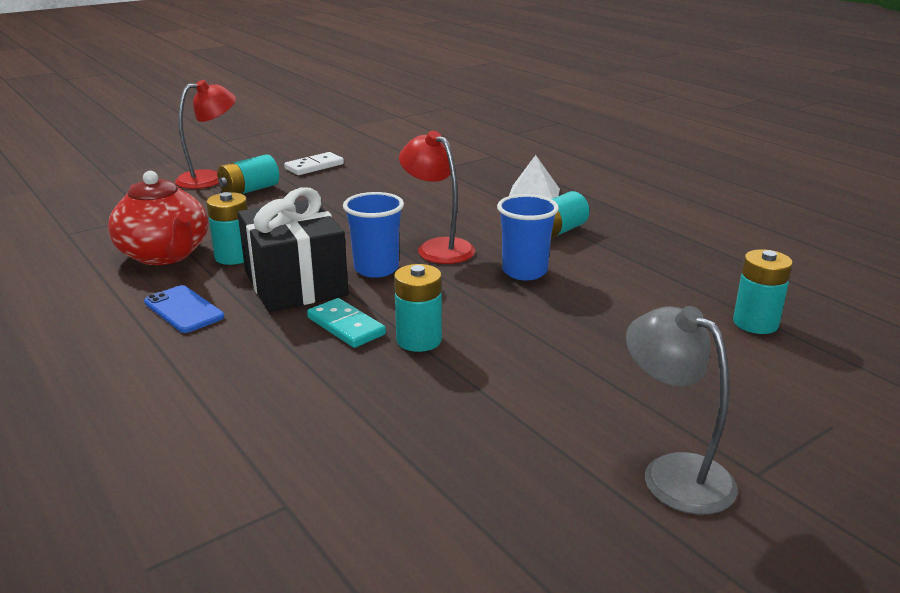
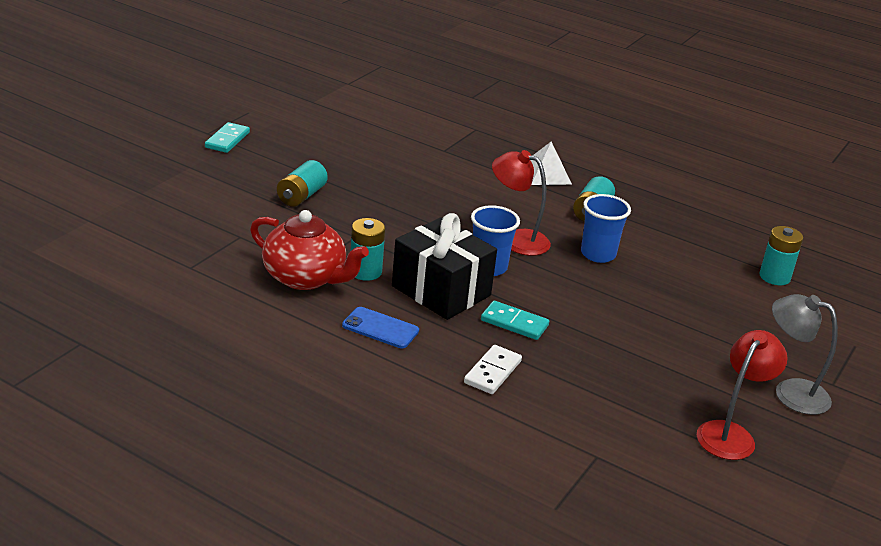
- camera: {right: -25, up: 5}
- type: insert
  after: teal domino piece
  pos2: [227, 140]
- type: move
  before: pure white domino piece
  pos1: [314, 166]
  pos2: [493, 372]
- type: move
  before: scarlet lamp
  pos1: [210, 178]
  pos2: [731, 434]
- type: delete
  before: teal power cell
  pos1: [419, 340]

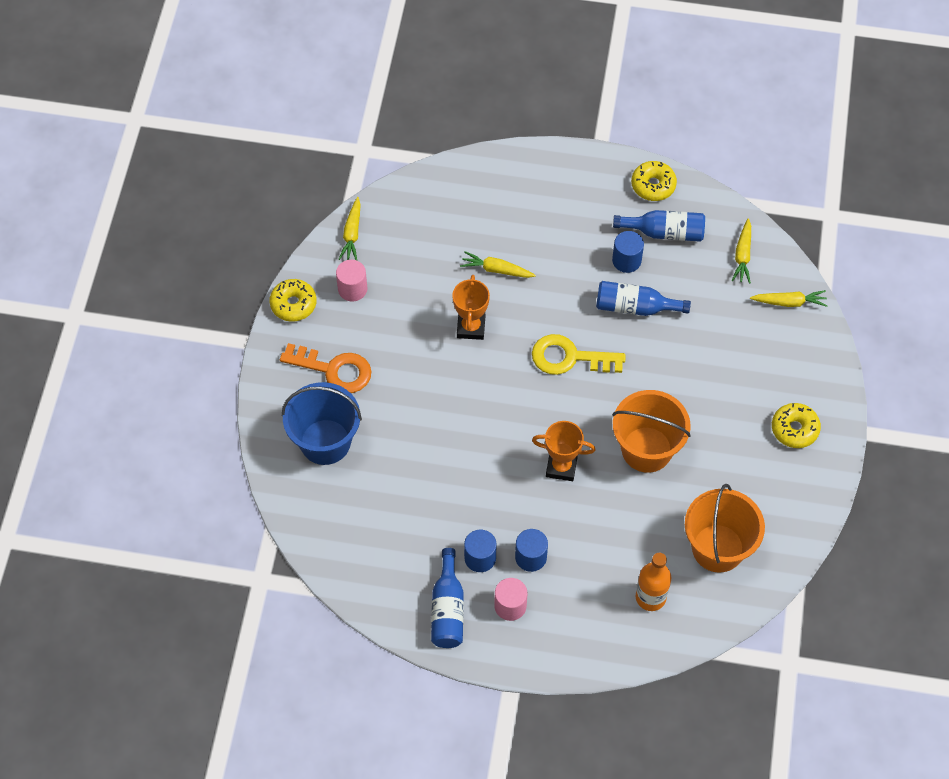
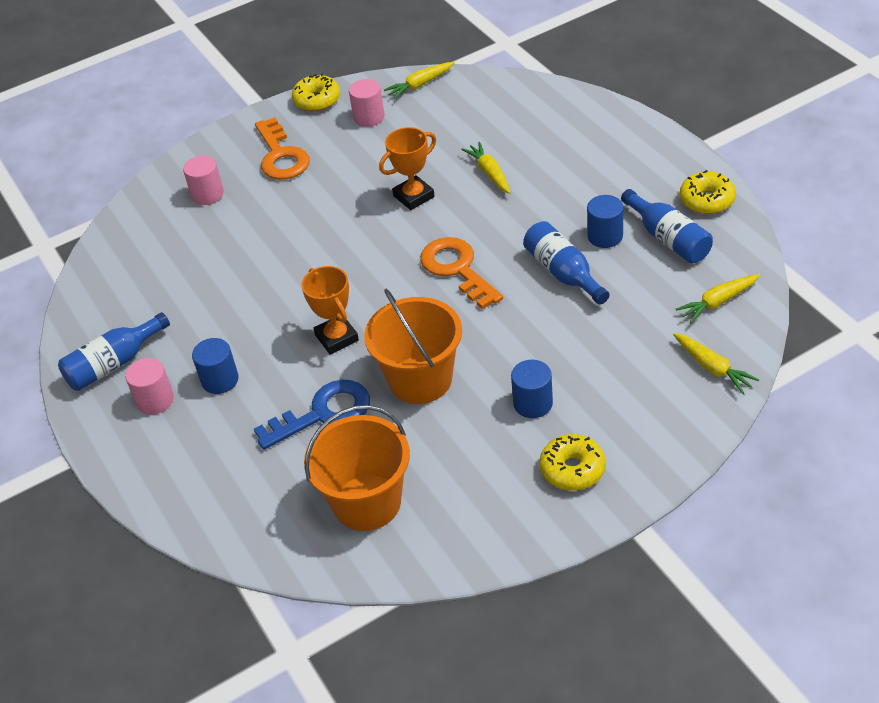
- camera: {right: 55, up: -15}
- type: replace
  before: royal blue sand bucket
  after: rosy solid cylinder
  pos1: [325, 442]
  pos2: [207, 194]
- type: insert
  after: royal blue door key
  pos2: [323, 413]
- type: recolor
  before: golden door key
  after: bright orange door key
  pos1: [569, 357]
  pos2: [457, 269]
- type: move
  before: royal blue solid cylinder
  pos1: [480, 558]
  pos2: [533, 403]
- type: delete
  before: bright orange bottle
  pos1: [650, 597]

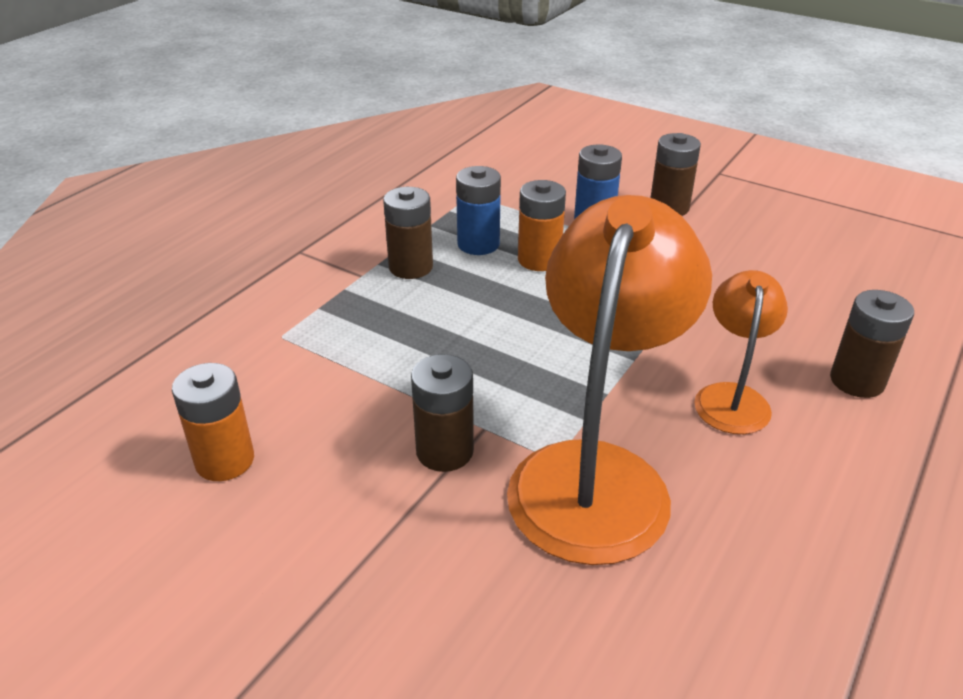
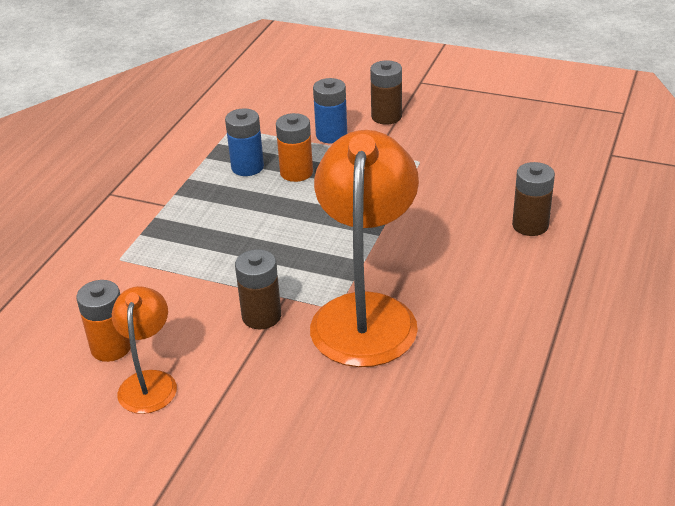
- camera: {right: -10, up: 0}
- type: move
  before: bright orange lamp
  pos1: [732, 397]
  pos2: [149, 382]
- type: delete
  before: dark brown power cell
  pos1: [411, 267]

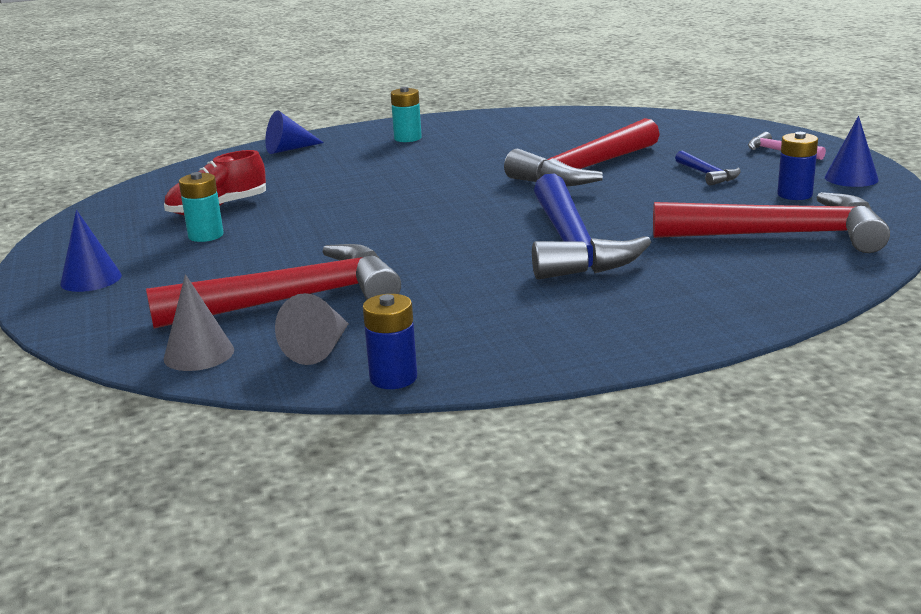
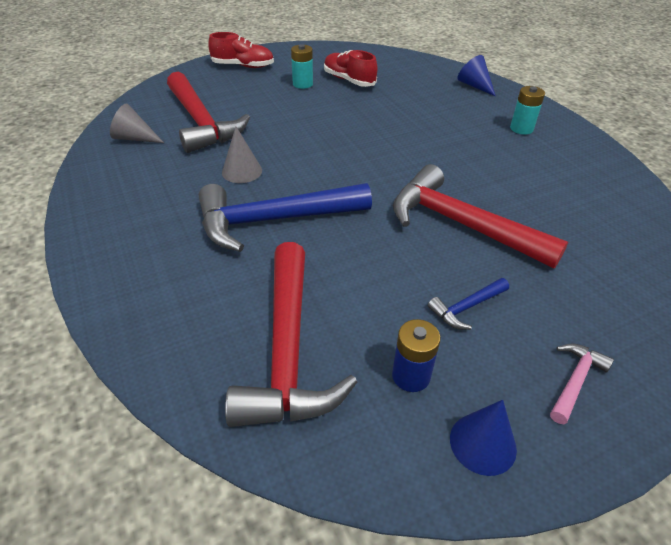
- camera: {right: 80, up: 20}
- type: replace
  before: royal blue cone shape
  after: scarlet lace-up shoe
  pos1: [91, 279]
  pos2: [243, 66]
- type: move
  before: ash-grey cone shape
  pos1: [199, 354]
  pos2: [242, 171]
- type: delete
  before: royal blue power cell
  pos1: [393, 378]

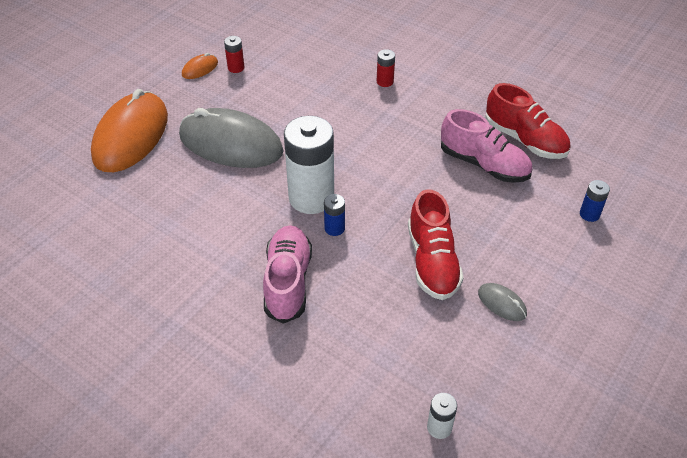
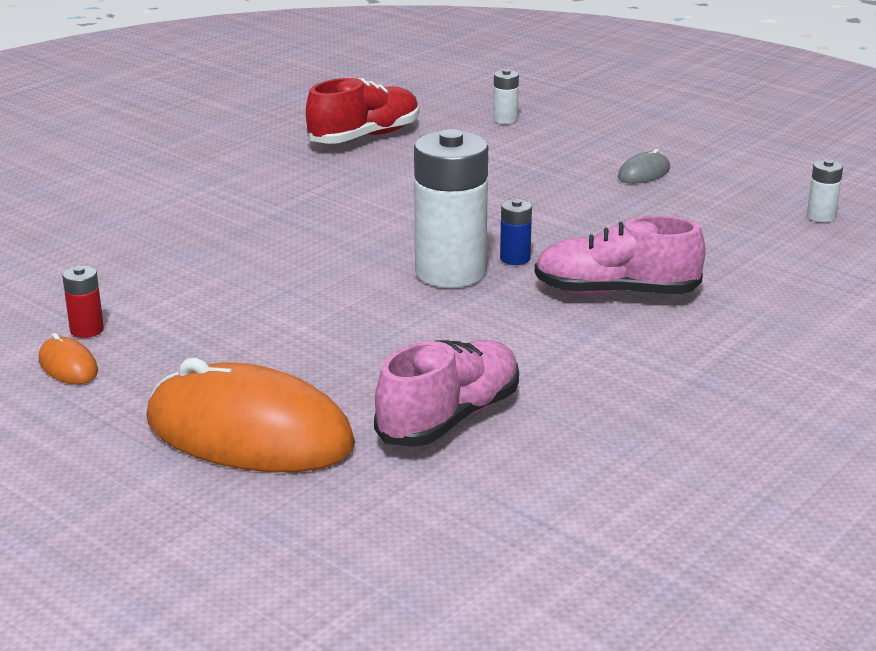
- camera: {right: -85, up: -20}
- type: move
  before: rosy lace-up shoe
  pos1: [484, 164]
  pos2: [449, 418]
- type: recolor
  before: royal blue power cell
  after: pure white power cell
  pos1: [589, 214]
  pos2: [505, 119]
- type: delete
  before: ash-grey mouse
  pos1: [231, 144]
- type: delete
  before: scarlet power cell
  pos1: [385, 82]
- type: delete
  before: scarlet lace-up shoe
  pos1: [432, 262]

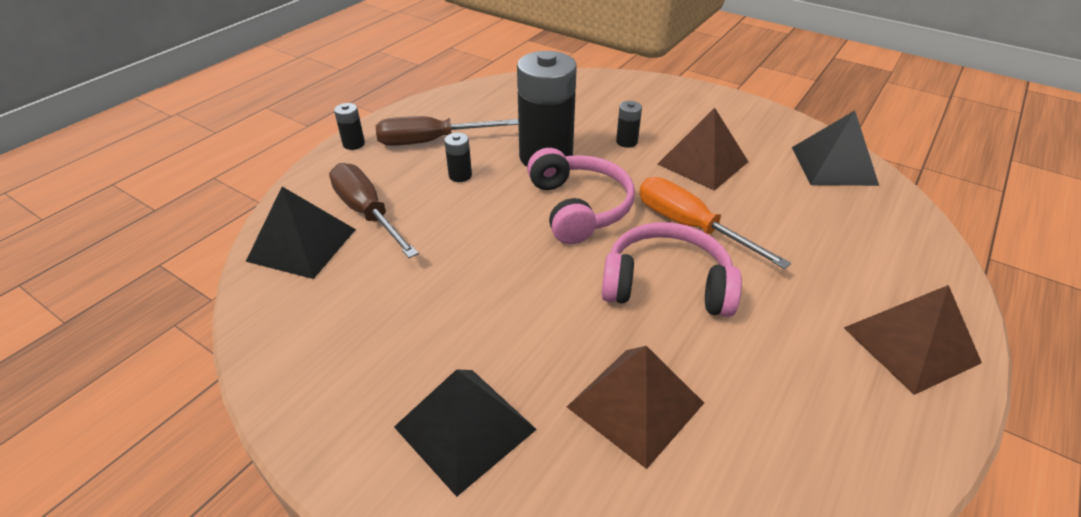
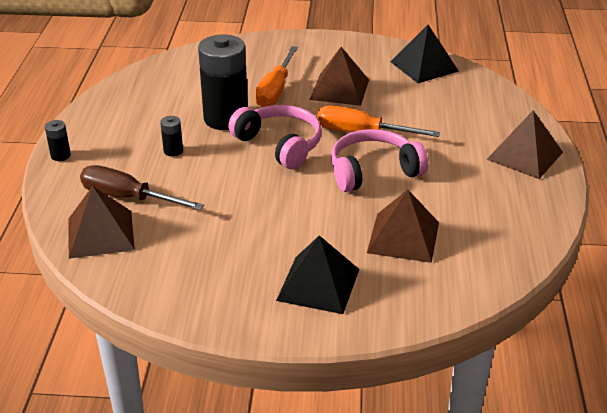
- camera: {right: -30, up: -5}
- type: recolor
  before: jet-black pyramid shape
  after: dark brown pyramid shape
  pos1: [302, 245]
  pos2: [101, 234]
- type: replace
  before: jet-black power cell
  after: bright orange hand screwdriver
  pos1: [626, 142]
  pos2: [275, 90]
- type: delete
  before: dark brown hand screwdriver
  pos1: [431, 141]

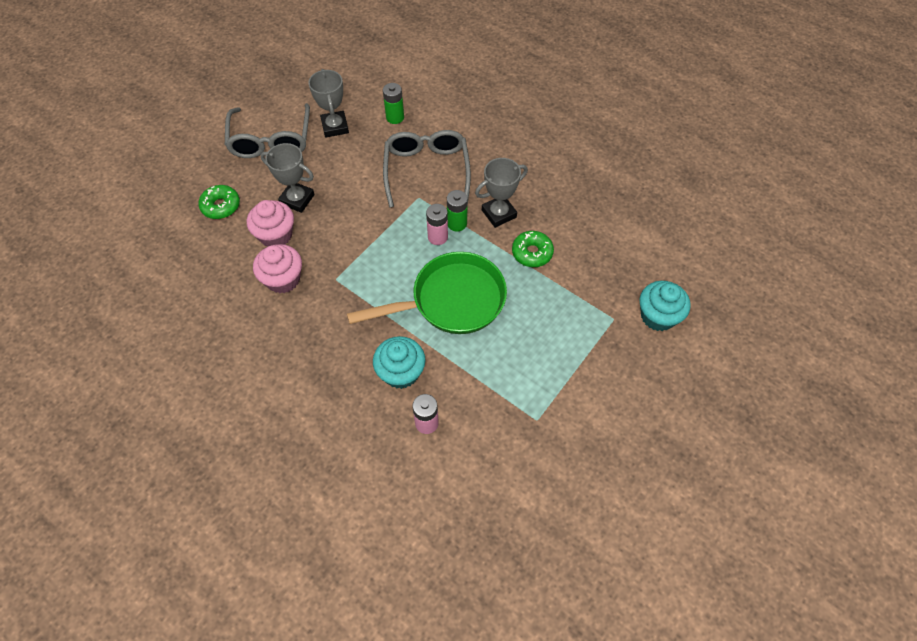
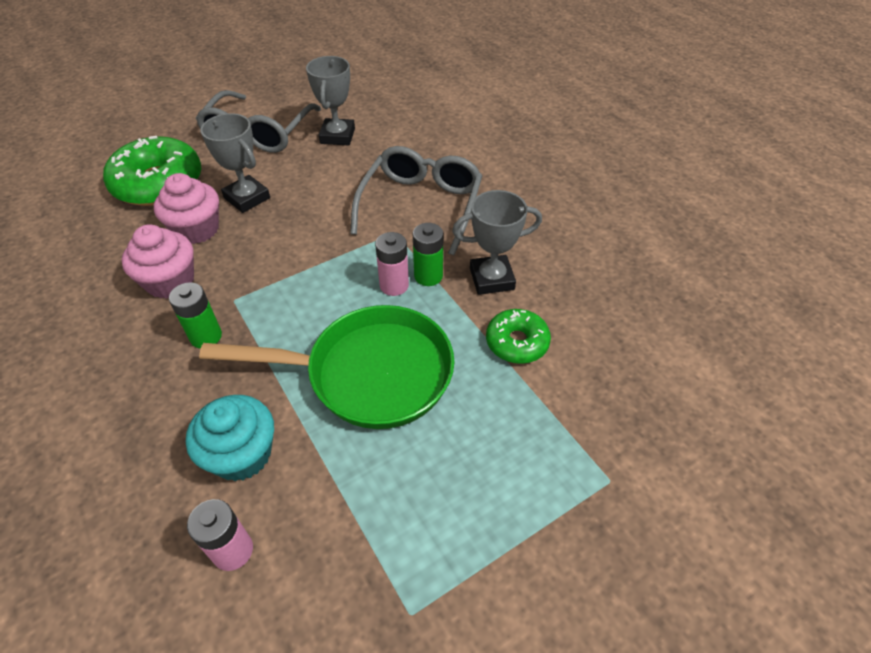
- camera: {right: 20, up: -10}
- type: resize
  before: emerald glazed donut
  pos1: [221, 206]
  pos2: [158, 183]
  scale: 1.8
- type: move
  before: emerald power cell
  pos1: [395, 117]
  pos2: [206, 336]
- type: delete
  before: teal fairy cake
  pos1: [658, 316]

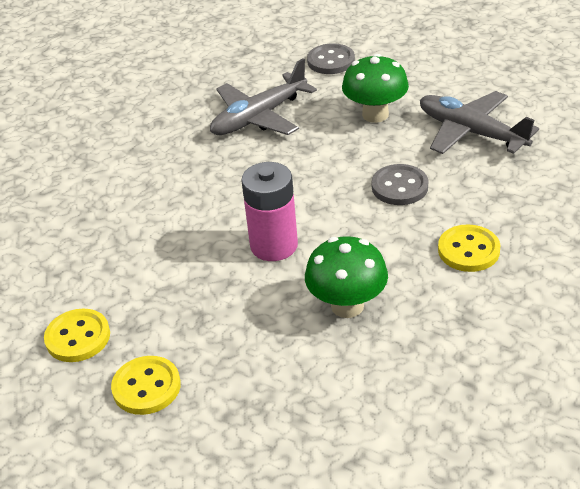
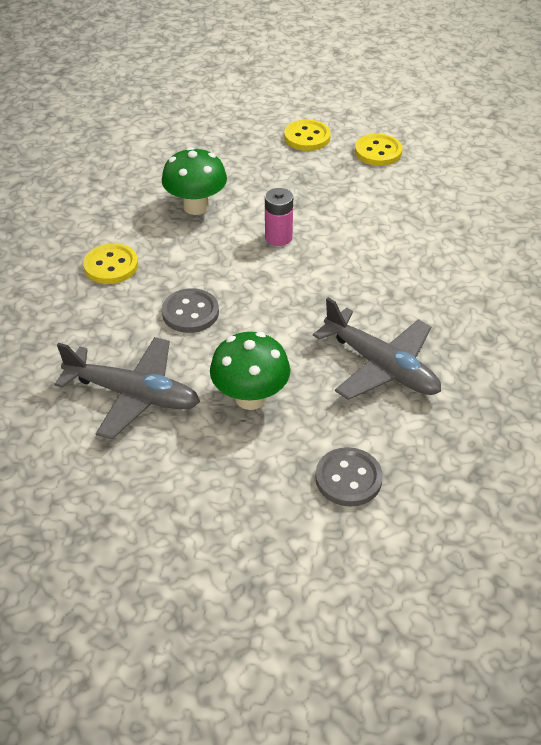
- camera: {right: 155, up: 5}
- type: resize
  before: rosy power cell
  pos1: [274, 245]
  pos2: [278, 237]
  scale: 0.66
- type: rotate
  before: ash-grey plane
  pos1: [259, 117]
  pos2: [381, 366]
  turn: 105

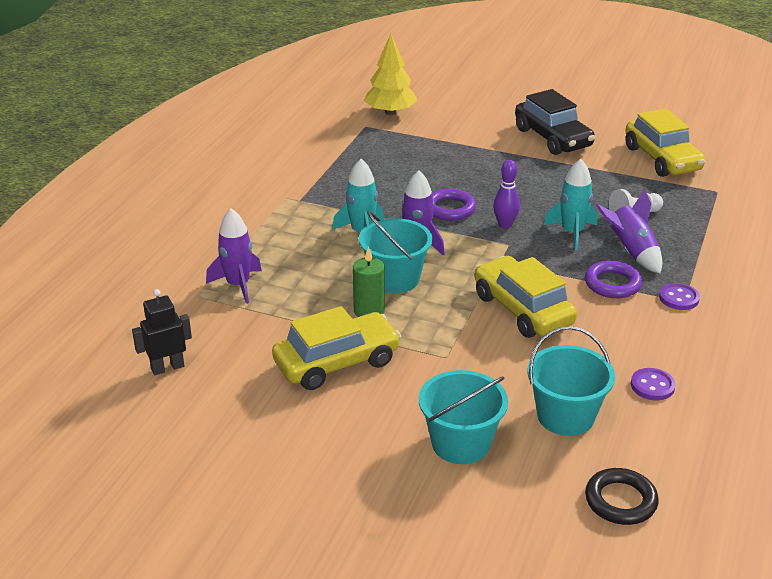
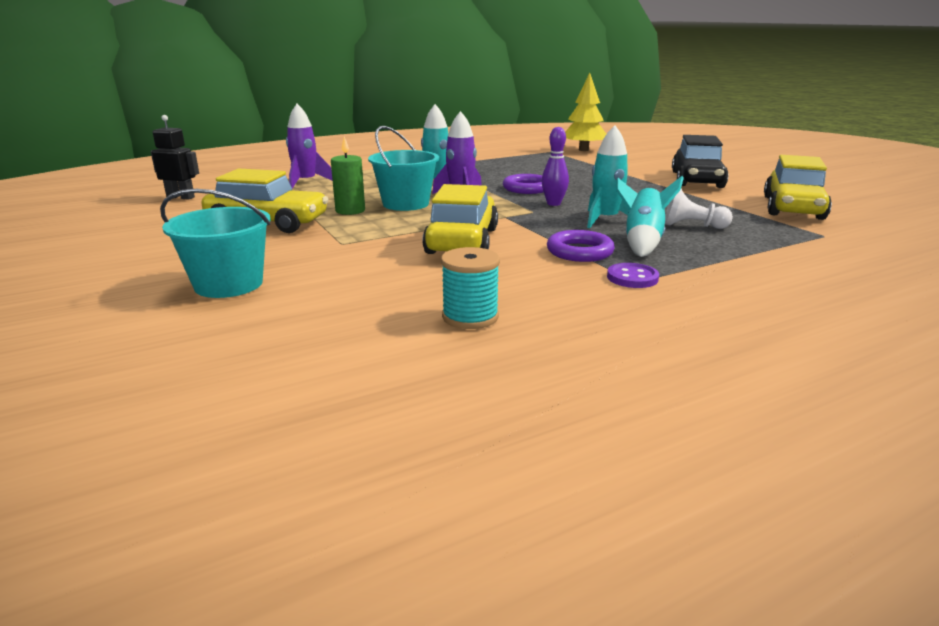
- camera: {right: 40, up: -10}
- type: replace
  before: purple sewing button
  after: teal bobbin
  pos1: [652, 386]
  pos2: [470, 317]
- type: recolor
  before: purple toy rocket
  after: teal toy rocket
  pos1: [631, 252]
  pos2: [642, 242]
- type: delete
  before: teal sand bucket
  pos1: [565, 416]
- type: delete
  before: jet-black hoop
  pos1: [620, 501]

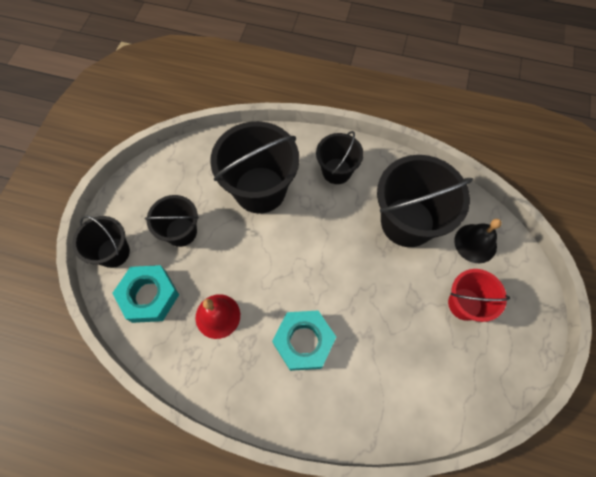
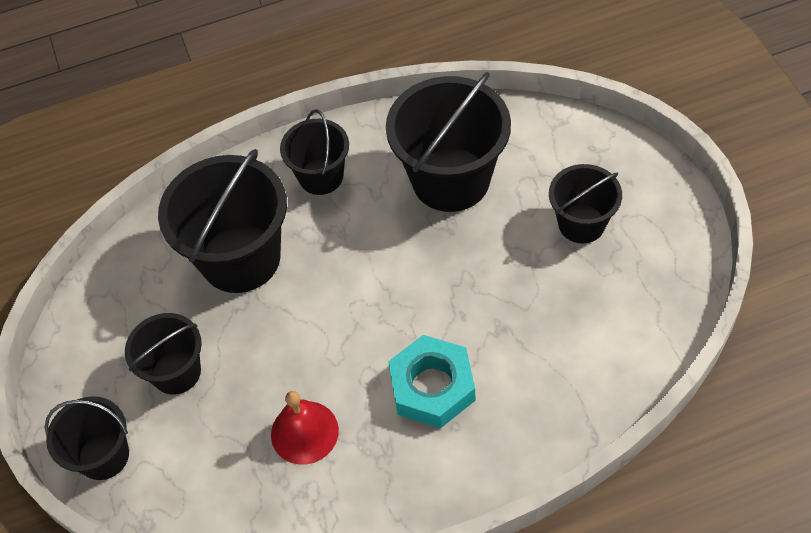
- camera: {right: -30, up: -10}
- type: recolor
  before: scarlet sand bucket
  after: jet-black sand bucket
  pos1: [464, 304]
  pos2: [581, 224]
- type: delete
  before: teal hex nut
  pos1: [149, 296]
- type: delete
  before: jet-black hand bell
  pos1: [475, 243]

